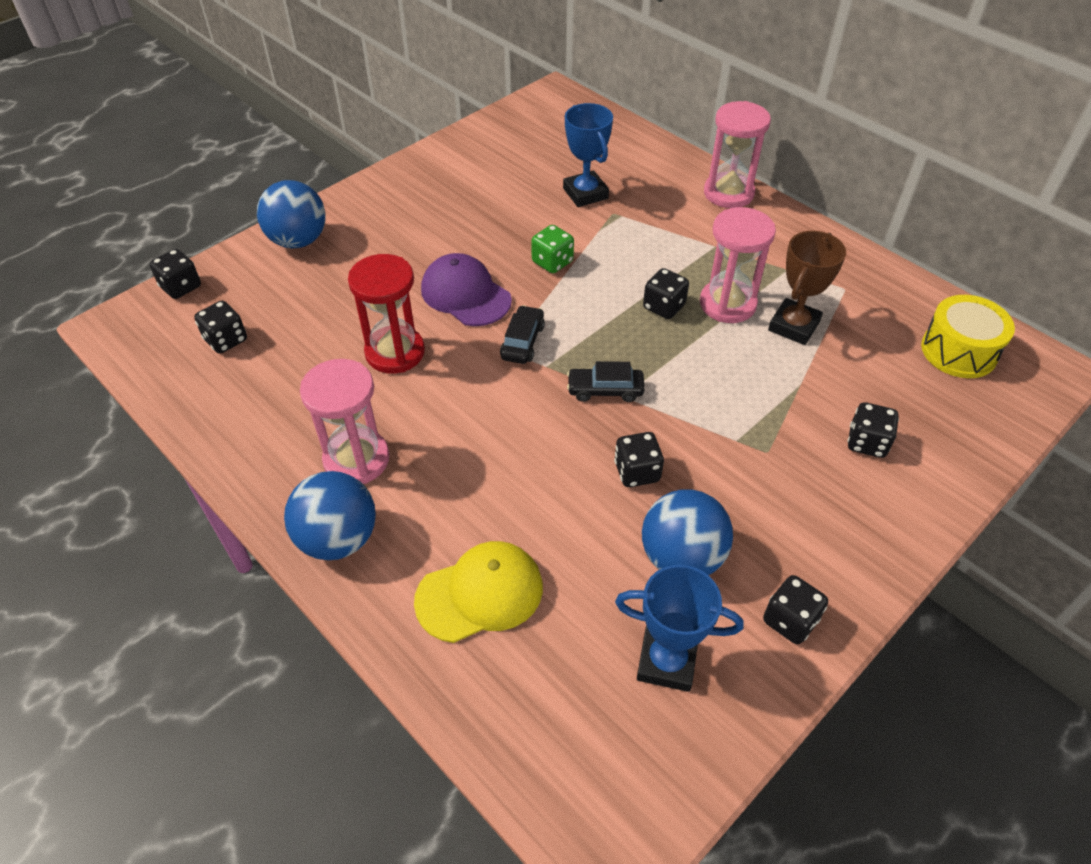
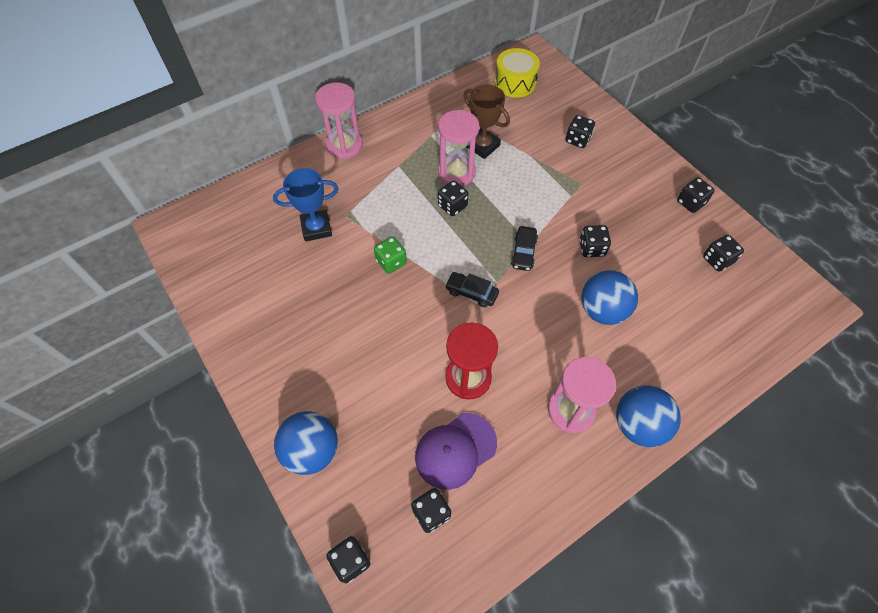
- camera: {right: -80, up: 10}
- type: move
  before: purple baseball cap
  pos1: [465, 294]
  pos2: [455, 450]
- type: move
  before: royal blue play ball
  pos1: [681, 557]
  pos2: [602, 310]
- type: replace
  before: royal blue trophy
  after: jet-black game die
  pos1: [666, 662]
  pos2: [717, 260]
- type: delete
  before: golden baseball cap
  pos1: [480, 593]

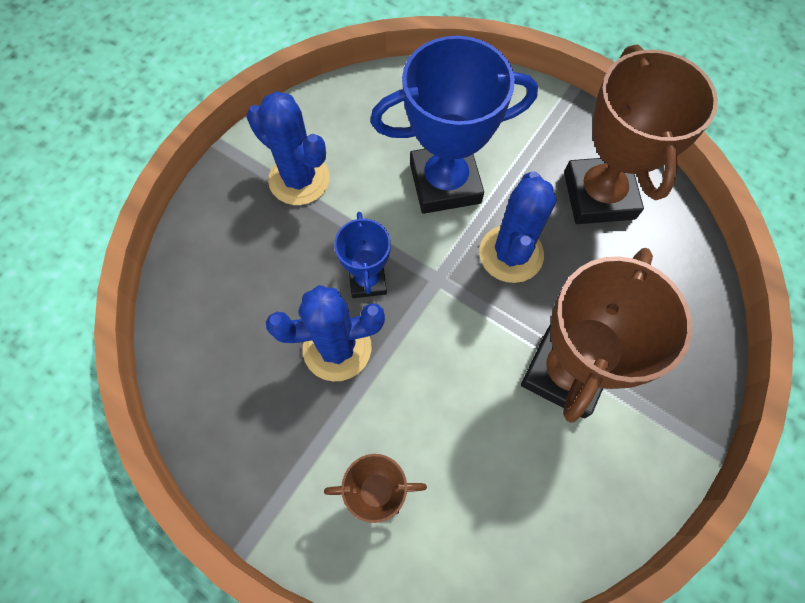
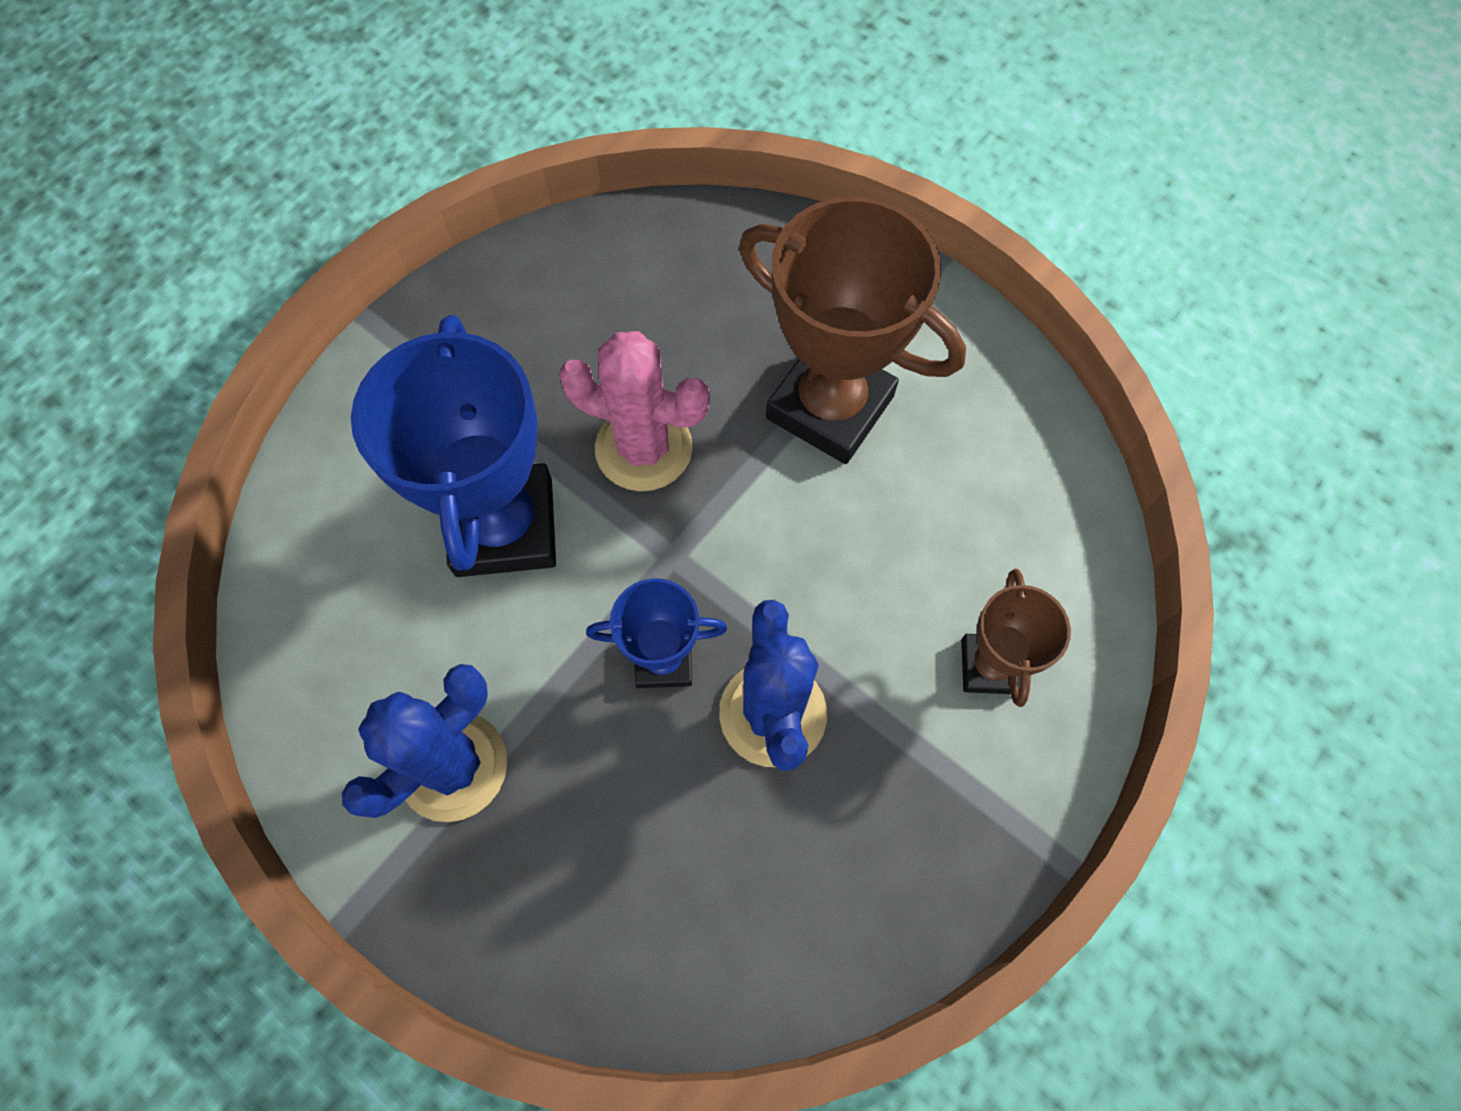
- camera: {right: -85, up: 0}
- type: recolor
  before: royal blue prickly plant
  after: rosy prickly plant
  pos1: [511, 254]
  pos2: [643, 448]
- type: delete
  before: dark brown trophy
  pos1: [599, 195]

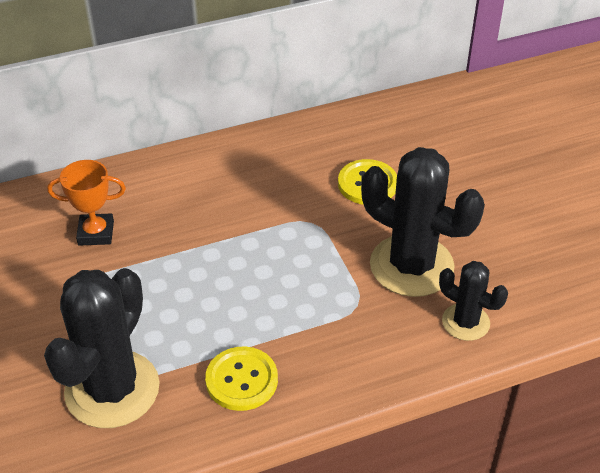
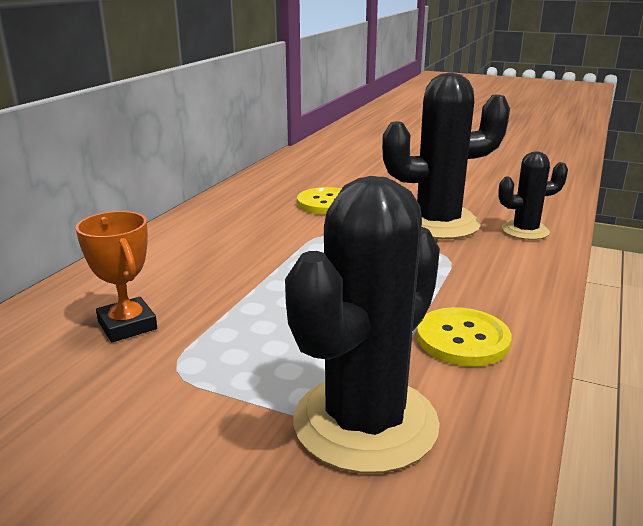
- camera: {right: -45, up: -20}
- type: rotate
  before: bright orange trophy
  pos1: [96, 233]
  pos2: [127, 325]
  turn: -75
- type: rotate
  before: jet-black prickly plant
  pos1: [112, 389]
  pos2: [365, 423]
  turn: 60

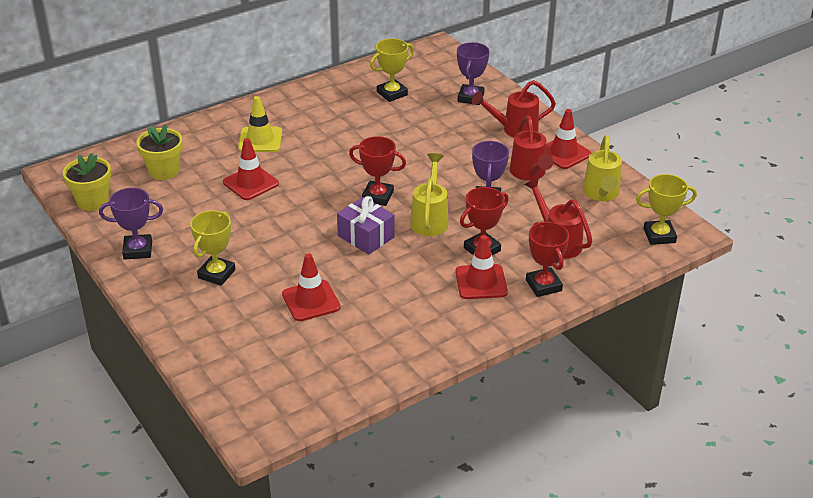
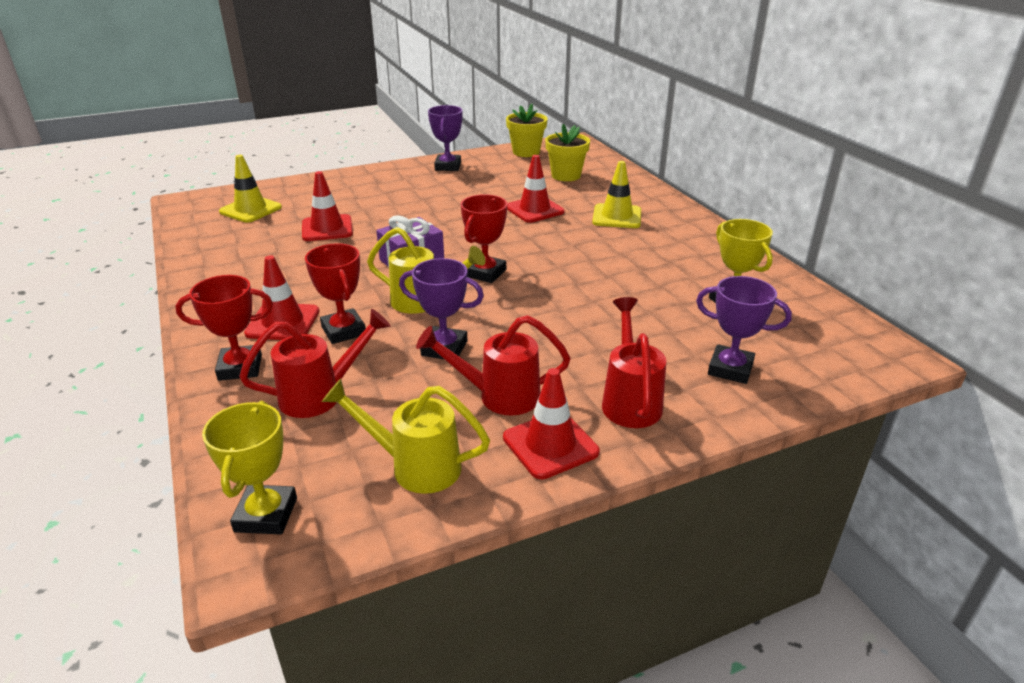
- camera: {right: 100, up: -5}
- type: insert
  after: golden safety cone
  pos2: [250, 209]
- type: delete
  before: golden trophy
  pos1: [216, 274]

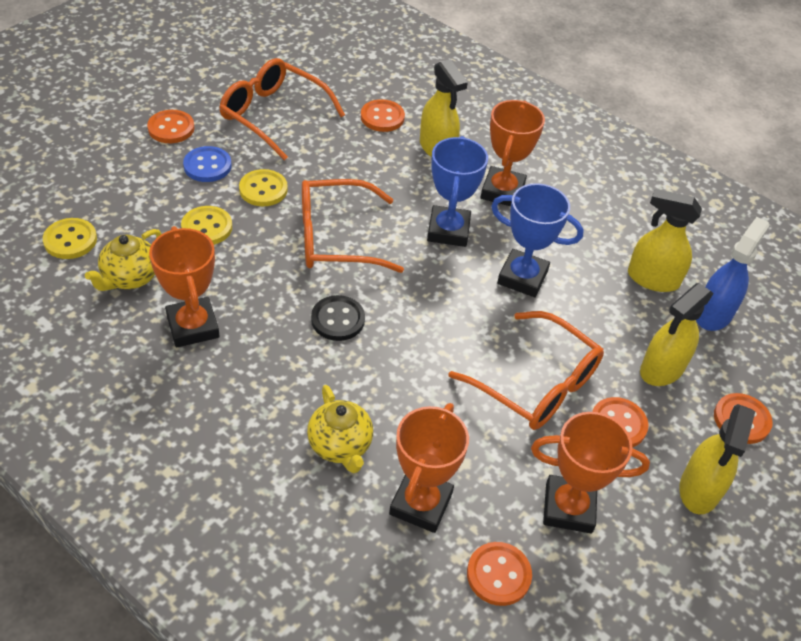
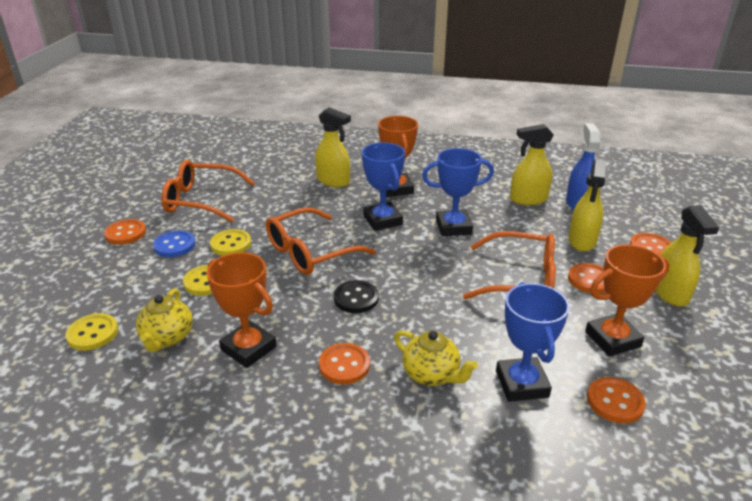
- camera: {right: -25, up: -15}
- type: move
  before: bright orange sewing button
  pos1: [382, 117]
  pos2: [344, 365]
- type: recolor
  before: bright orange trophy
  after: royal blue trophy
  pos1: [421, 504]
  pos2: [522, 384]

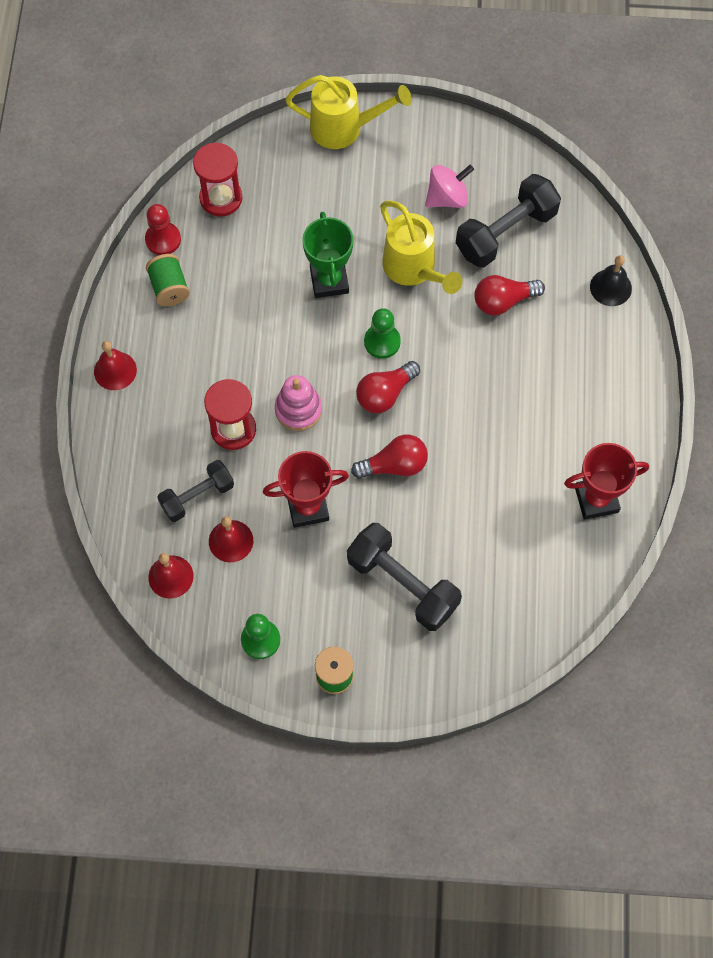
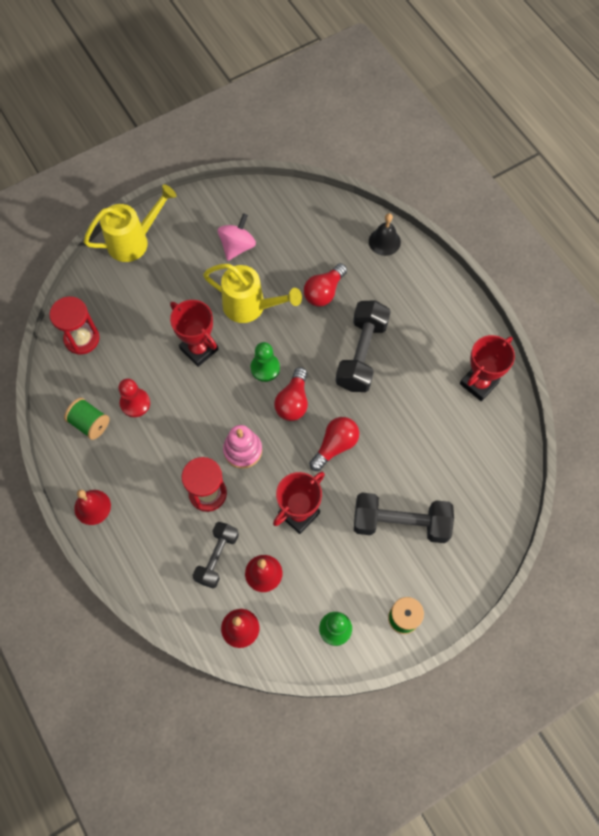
- camera: {right: -35, up: 0}
- type: move
  before: scarlet game pawn
  pos1: [163, 239]
  pos2: [135, 403]
- type: recolor
  before: emerald trophy
  after: scarlet trophy
  pos1: [329, 281]
  pos2: [199, 349]
- type: move
  before: jet-black free weight
  pos1: [506, 232]
  pos2: [361, 354]

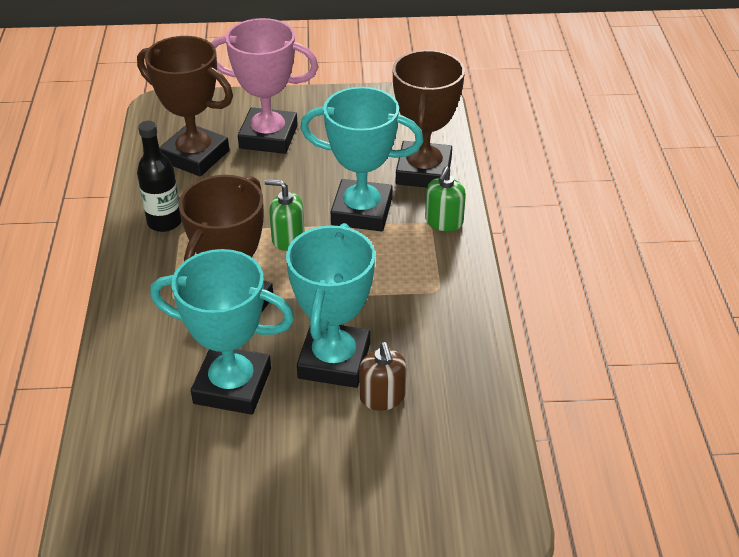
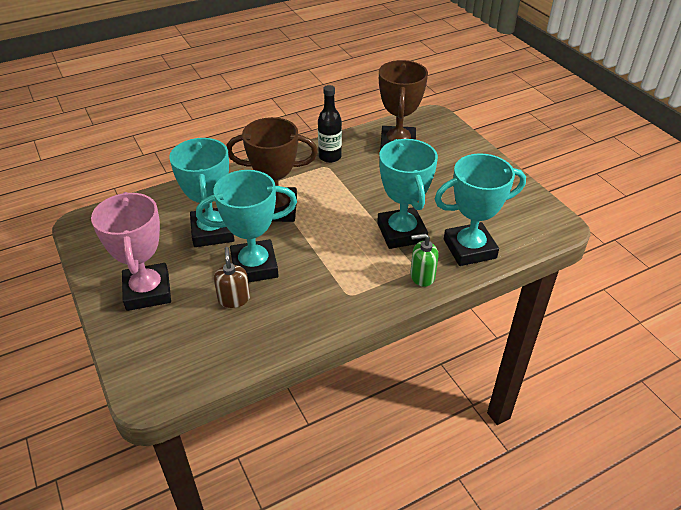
- camera: {right: 65, up: 0}
- type: move
  before: rosy trophy
  pos1: [268, 137]
  pos2: [147, 291]
- type: rotate
  before: dark brown soap pump
  pos1: [382, 397]
  pos2: [234, 299]
  turn: 120
- type: recolor
  before: dark brown trophy
  after: teal trophy
  pos1: [423, 171]
  pos2: [469, 249]
- type: delete
  before: emerald soap pump
  pos1: [288, 238]

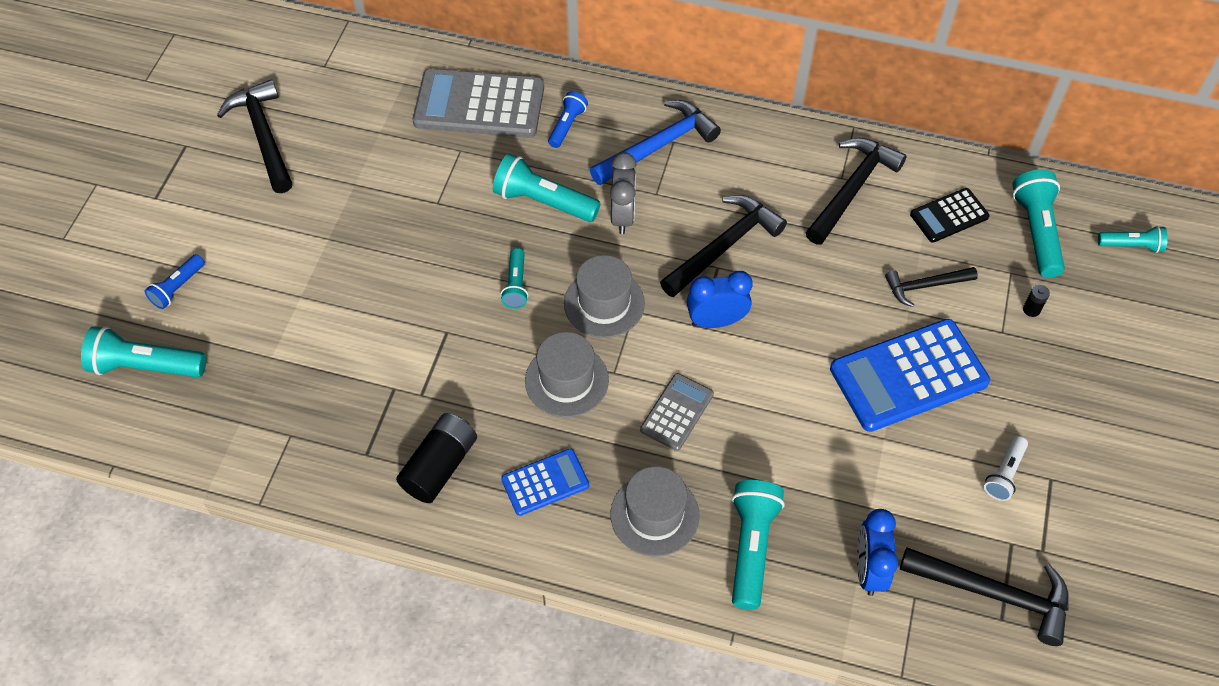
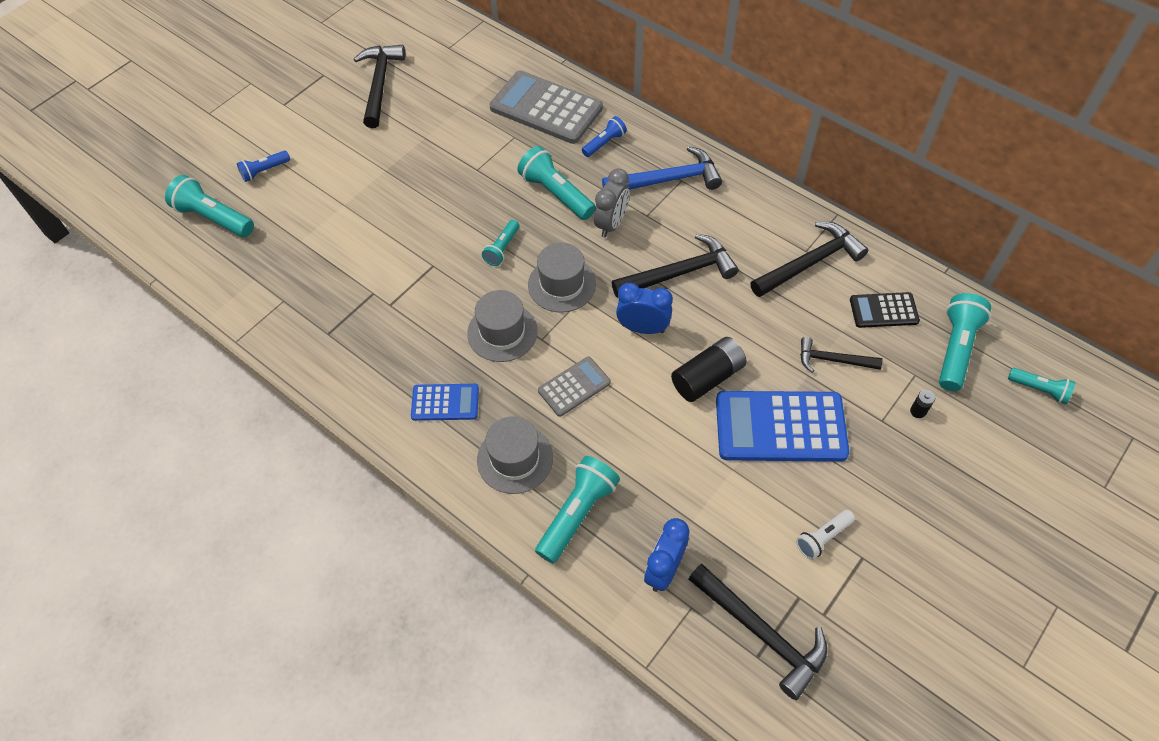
- camera: {right: 25, up: 0}
- type: move
  before: jet-black power cell
  pos1: [440, 466]
  pos2: [707, 377]

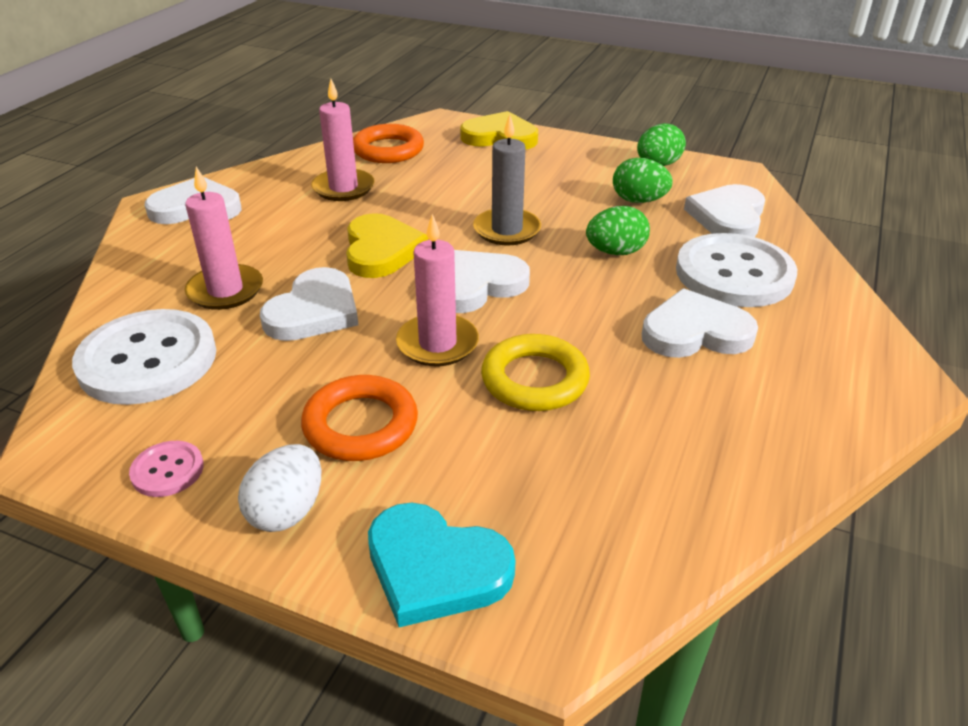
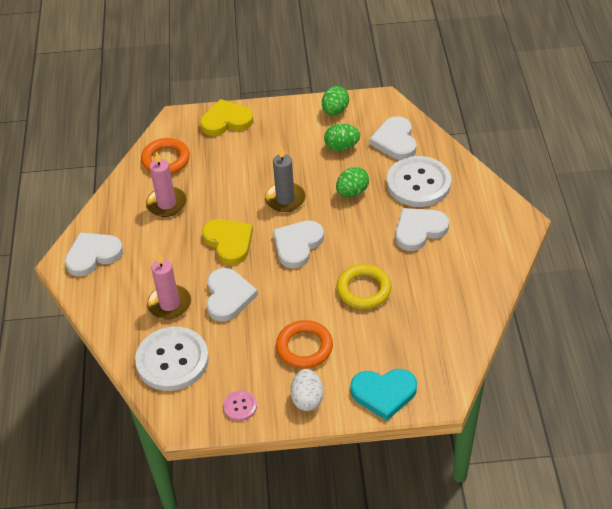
- camera: {right: -25, up: 10}
- type: delete
  before: rosy candle
  pos1: [437, 344]

